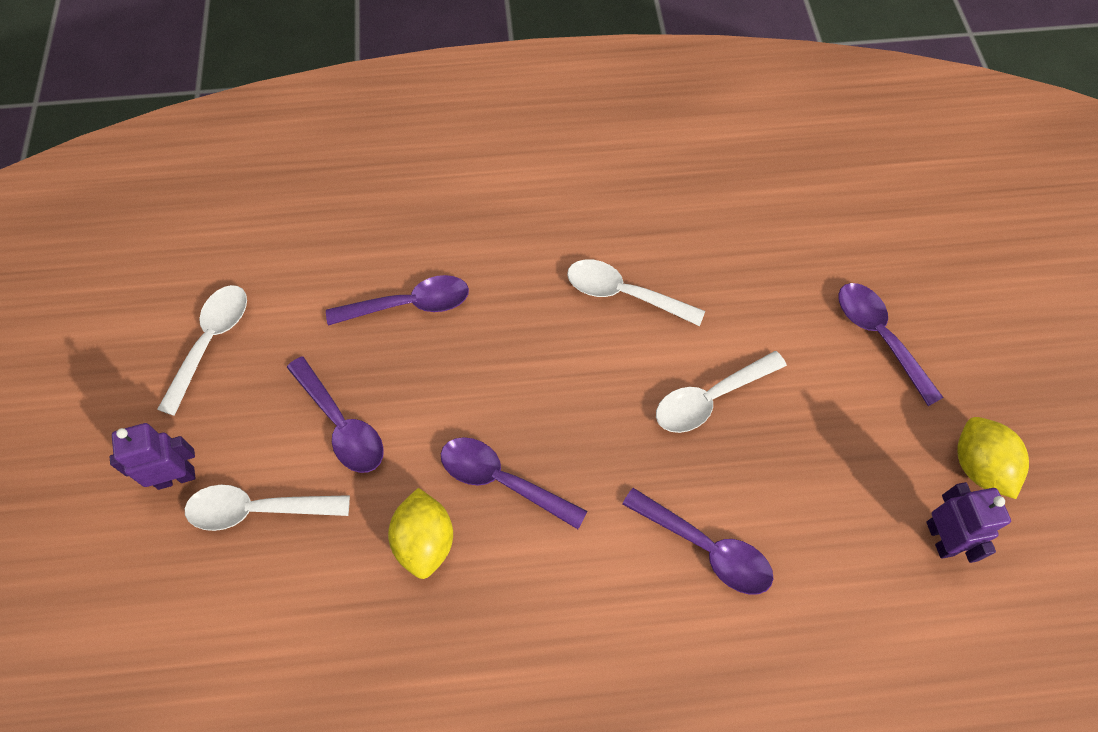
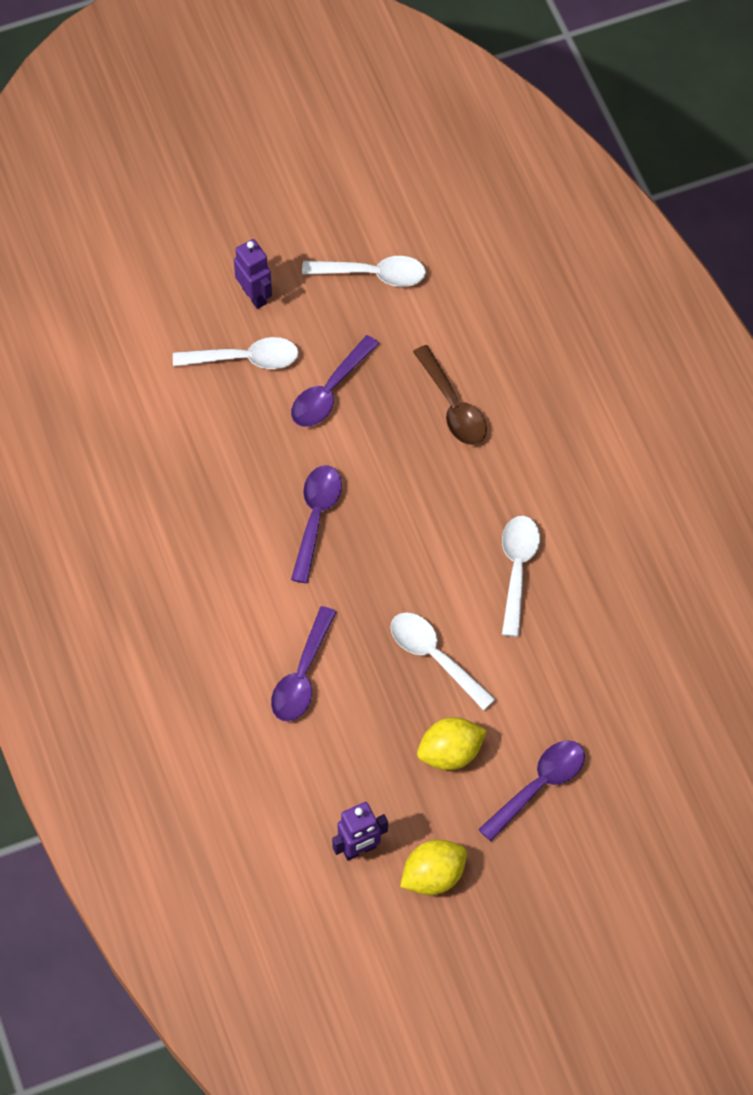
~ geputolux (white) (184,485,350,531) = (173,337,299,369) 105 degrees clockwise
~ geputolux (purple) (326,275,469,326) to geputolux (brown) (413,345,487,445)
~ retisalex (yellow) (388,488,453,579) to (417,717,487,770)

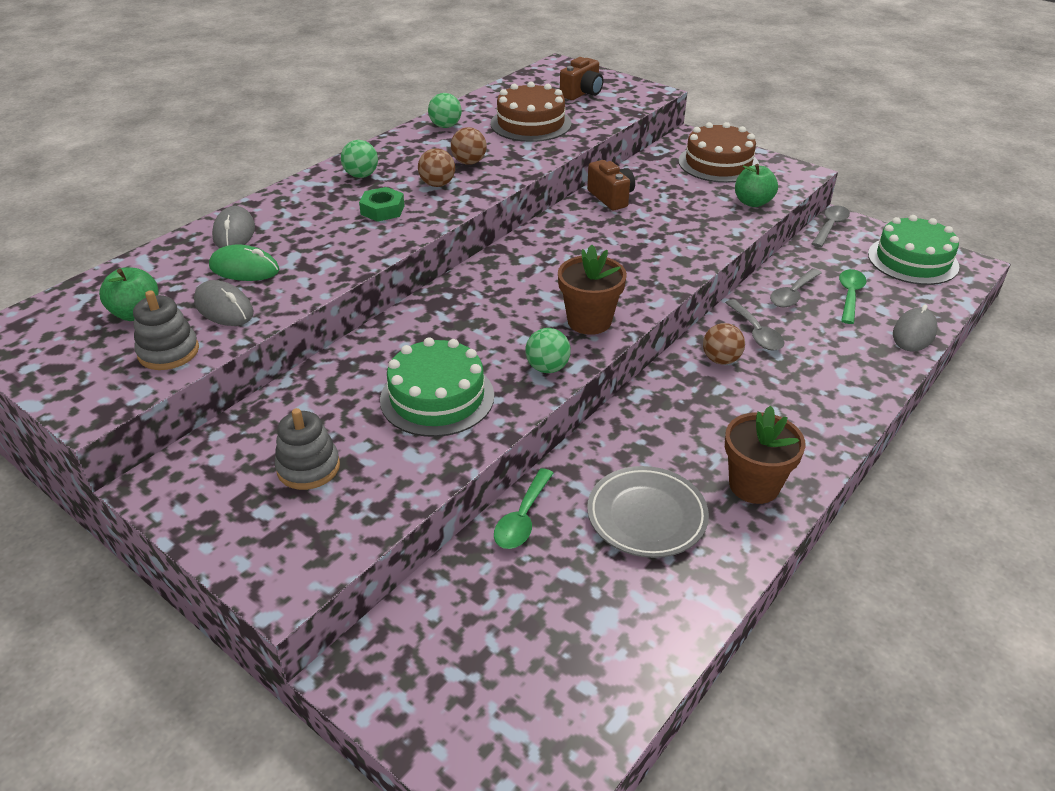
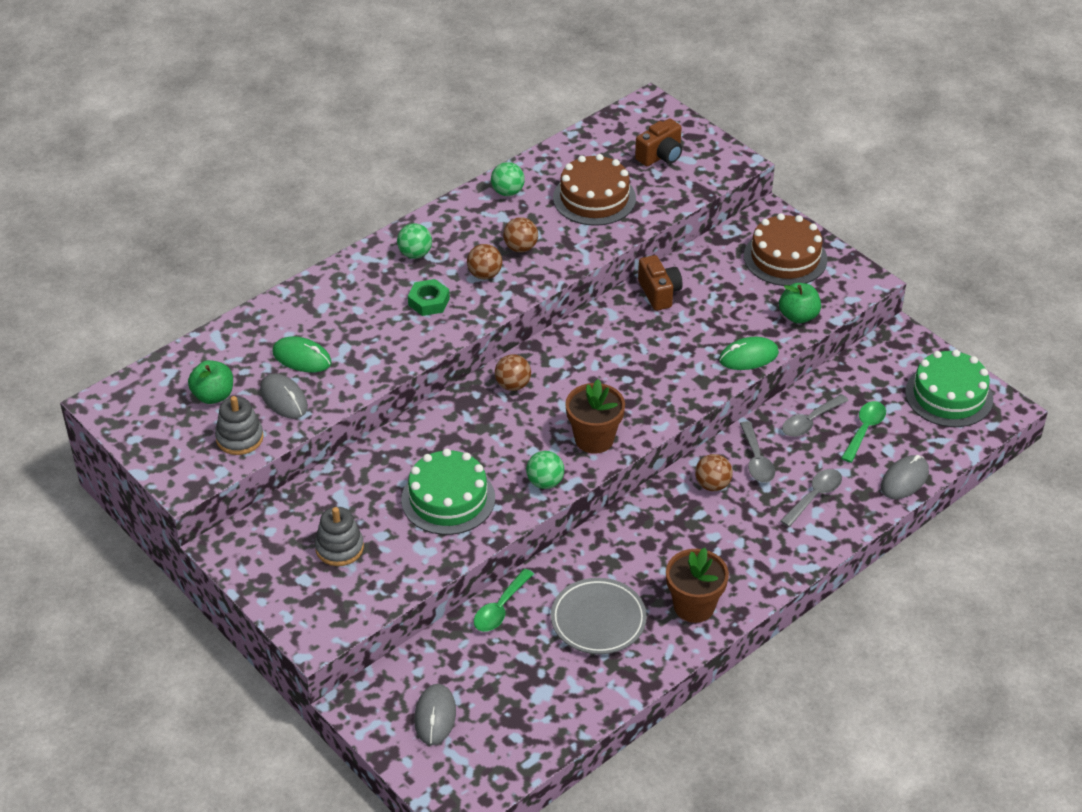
~ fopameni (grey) (212,206,255,248) to (414,684,456,745)
+ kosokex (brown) (495,354,531,391)
+ fopameni (green) (719,337,779,370)
~ geputolux (grey) (812,206,850,247) to (780,469,842,527)

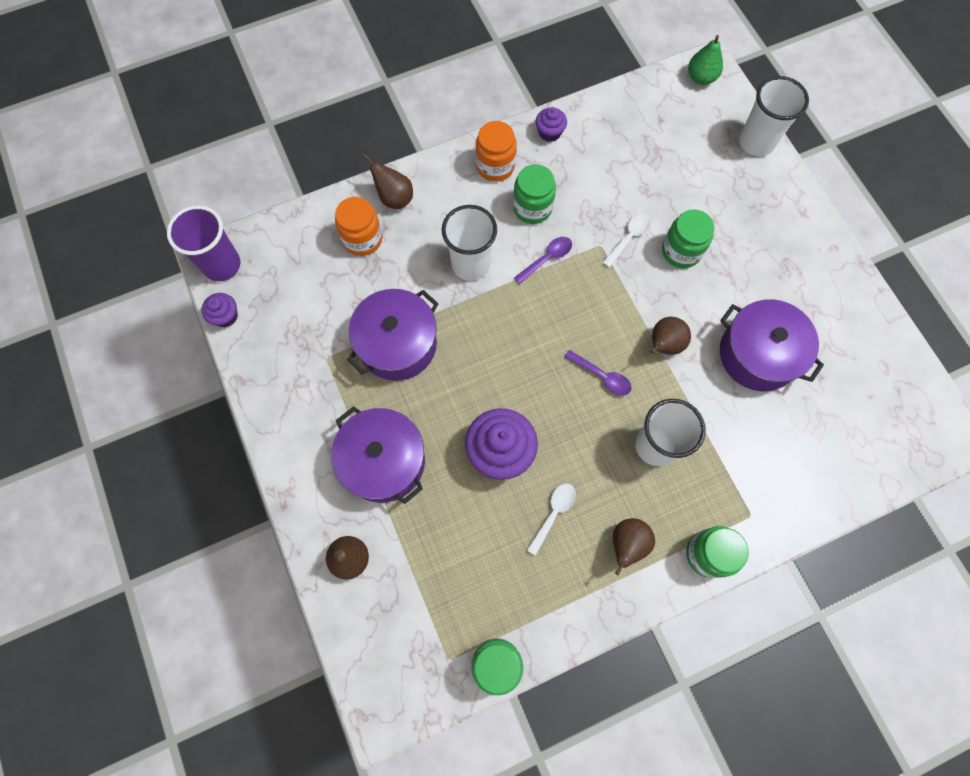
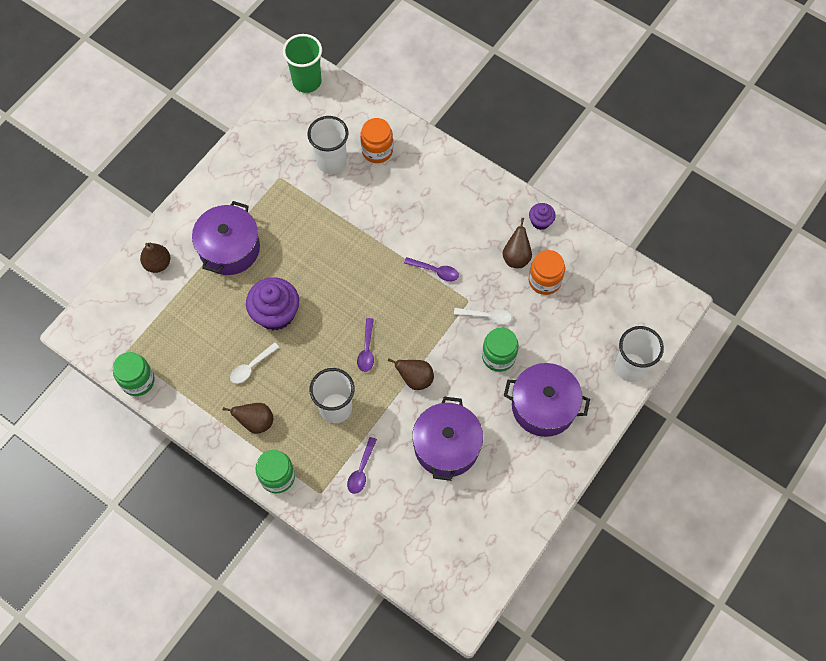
~ geputolux (white) (527,483,576,556) = (230,342,279,384) 135 degrees clockwise
~ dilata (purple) (167,205,241,281) to dilata (green) (283,34,322,93)
~ dilata (white) (442,205,497,281) to (307,116,349,174)
+ geputolux (purple) (347,437,377,494)
~ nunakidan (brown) (363,154,413,209) to (502,218,532,268)
~ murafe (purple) (347,289,439,381) to (504,363,590,437)
~ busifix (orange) (476,121,517,182) to (529,250,565,295)
- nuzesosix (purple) (201,293,238,327)
- busifix (green) (513,164,556,224)
- nunakidan (green) (688,35,723,85)

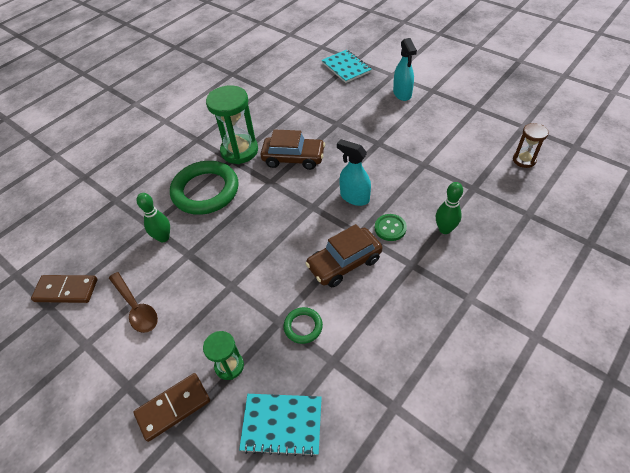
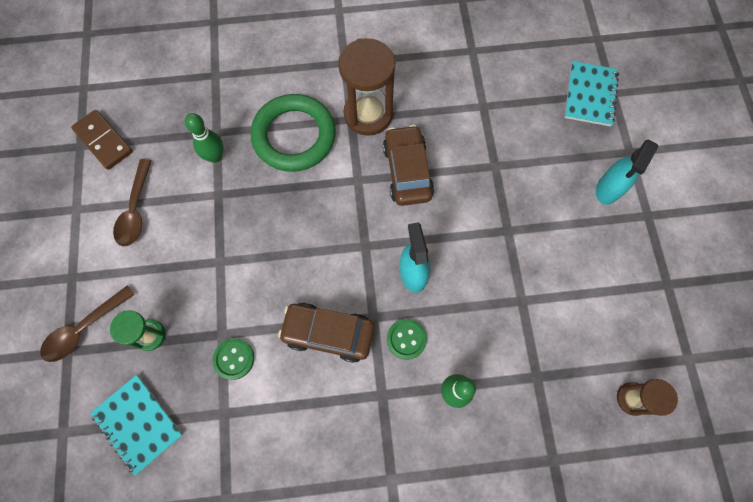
~ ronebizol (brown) (133,373,210,442) to geputolux (brown) (40,286,135,362)
~ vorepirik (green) (284,307,323,344) to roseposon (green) (212,338,254,380)
~ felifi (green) (206,85,258,164) to felifi (brown) (338,38,396,136)
~ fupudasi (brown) (260,129,325,170) = (383,125,434,206) 150 degrees counterclockwise

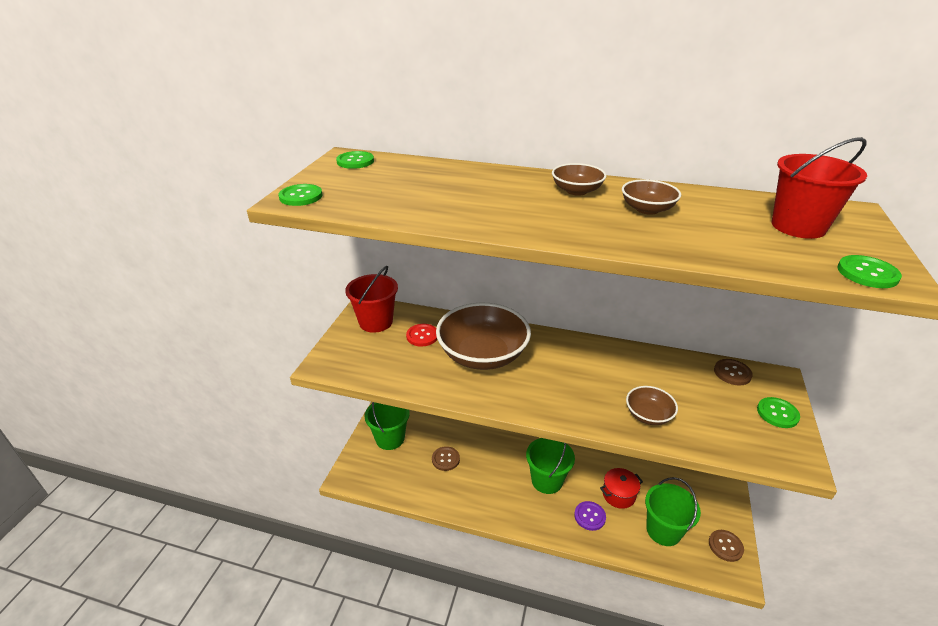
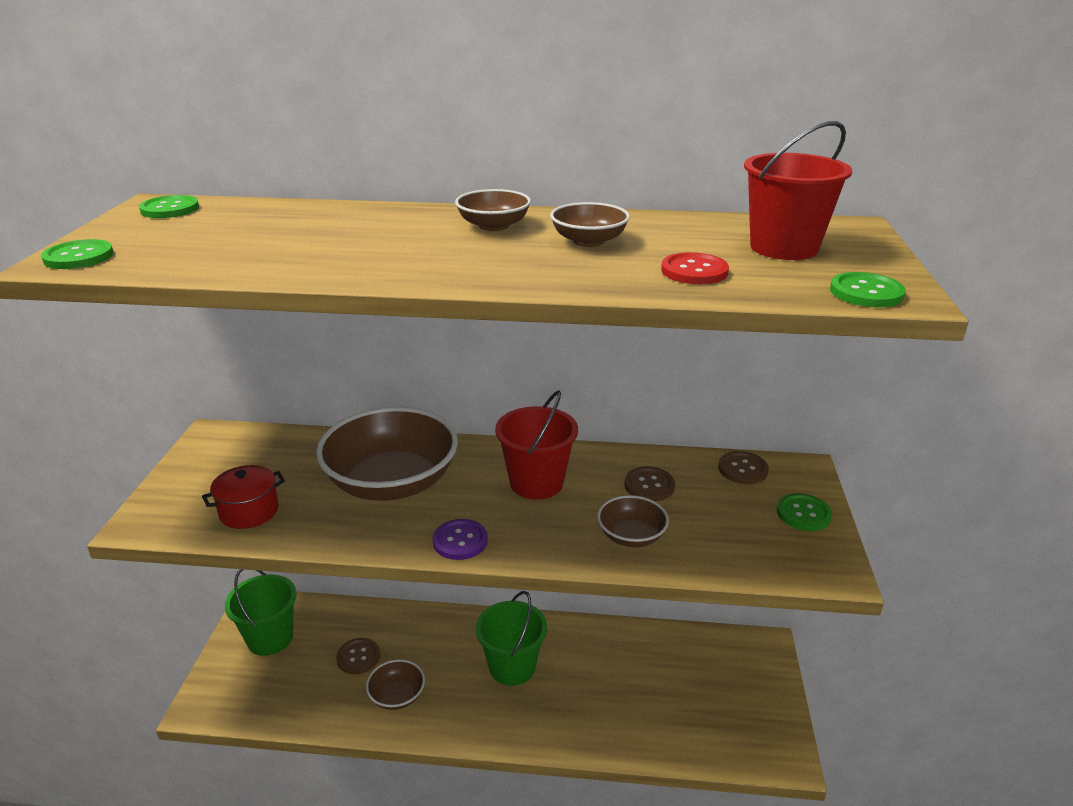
~ murafe (red) (600,468,643,509) to (202,465,285,529)
+ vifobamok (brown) (366,659,425,710)
~ roseposon (purple) (574,501,606,531) to (432,519,488,560)
~ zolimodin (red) (345,266,398,333) to (495,390,578,500)
~ roseposon (brown) (709,530,744,562) to (624,467,675,501)
~ roseposon (red) (406,324,438,346) to (661,252,729,284)
- zolimodin (green) (645,477,701,546)

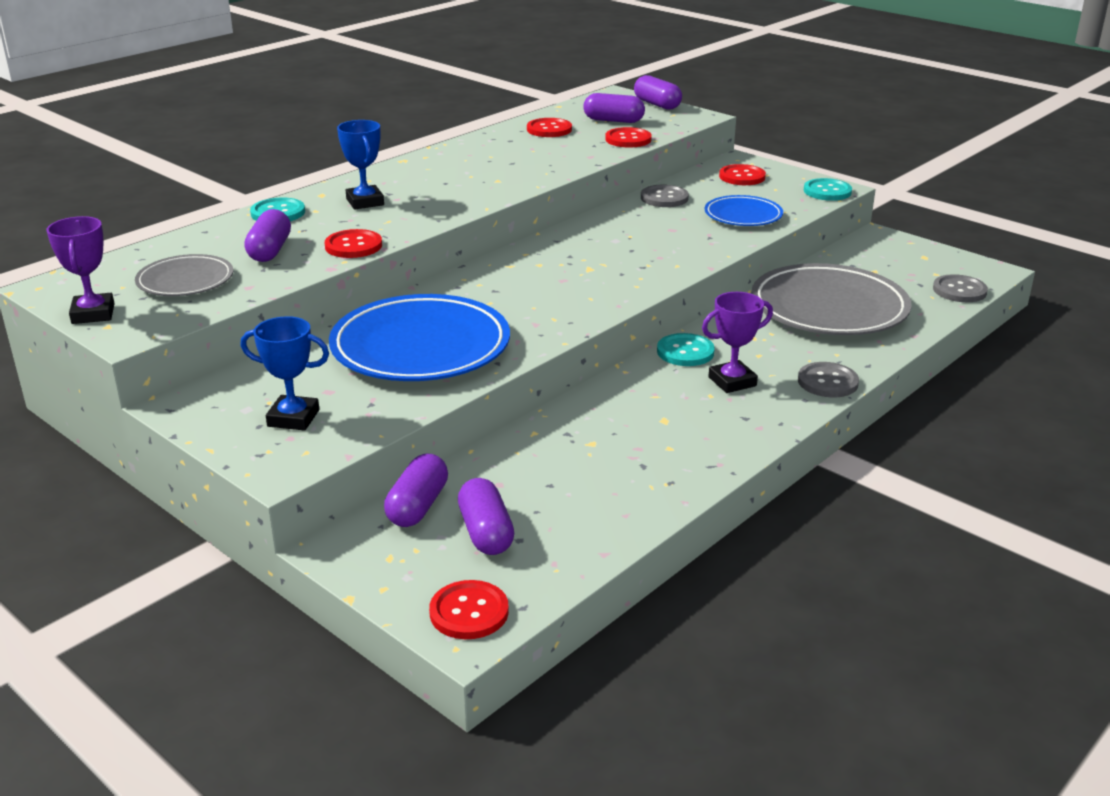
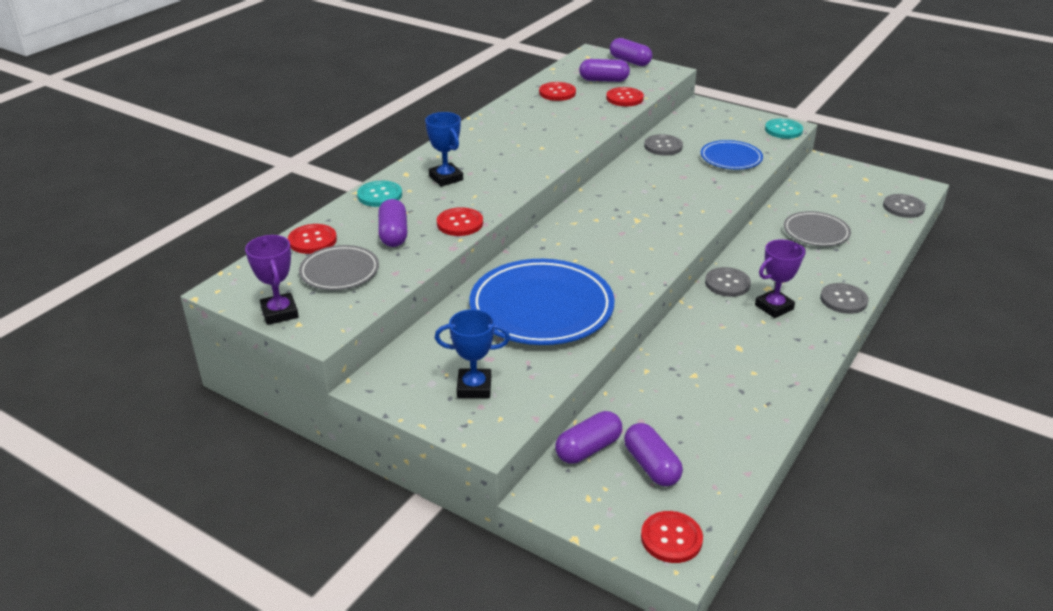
~ roseposon (red) (719,164,766,185) to (288,224,337,254)
~ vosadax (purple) (384,454,448,527) = (555,411,622,464) 45 degrees clockwise
~ roseposon (turquoise) (657,333,715,366) to roseposon (grey) (705,267,751,297)
~ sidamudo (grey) (751,263,912,335) = (784,211,851,246) x0.54

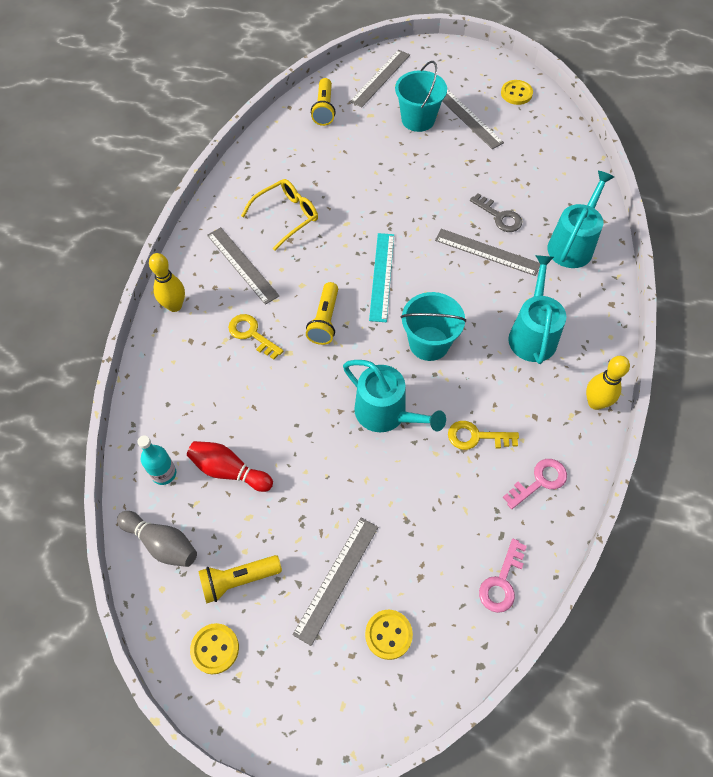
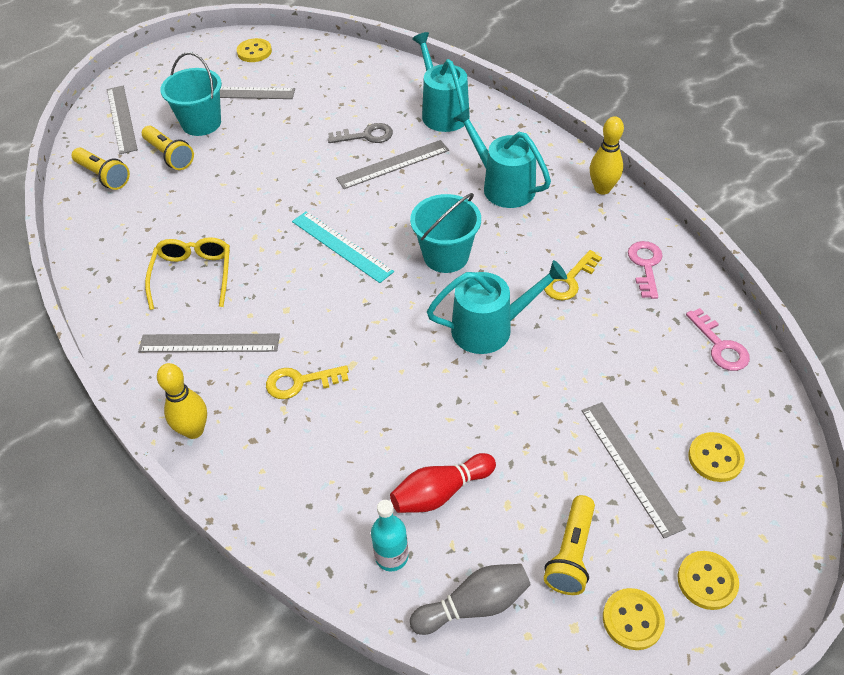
~ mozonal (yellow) (306,282,338,345) to (142,126,194,170)
+ roseposon (yellow) (678,551,739,610)

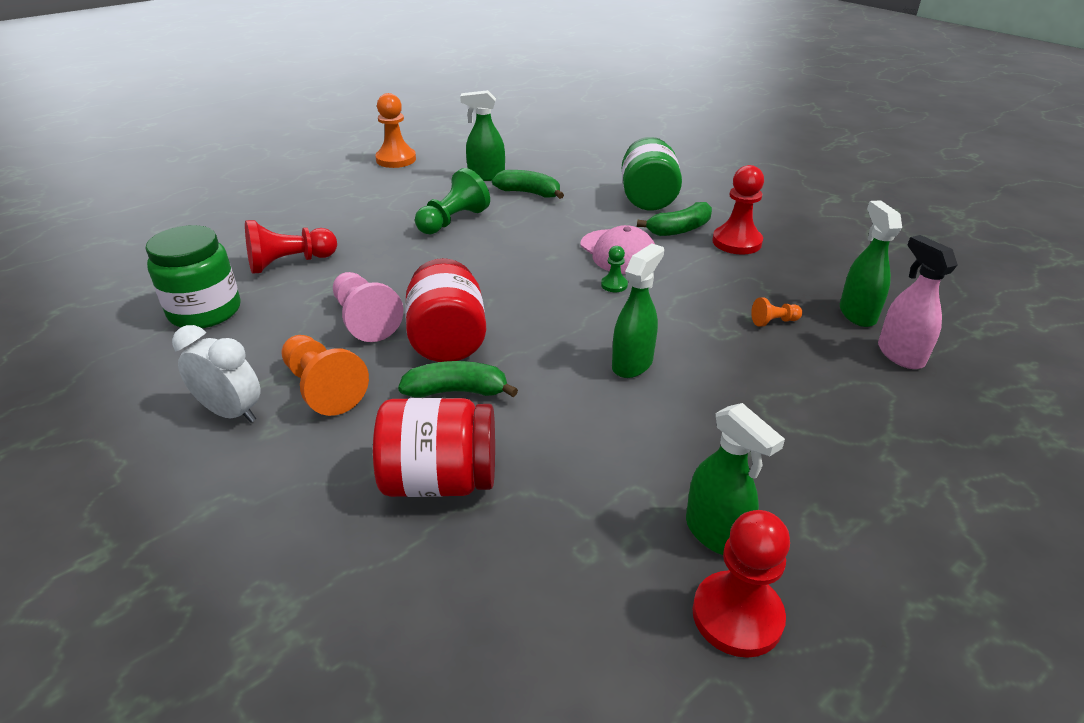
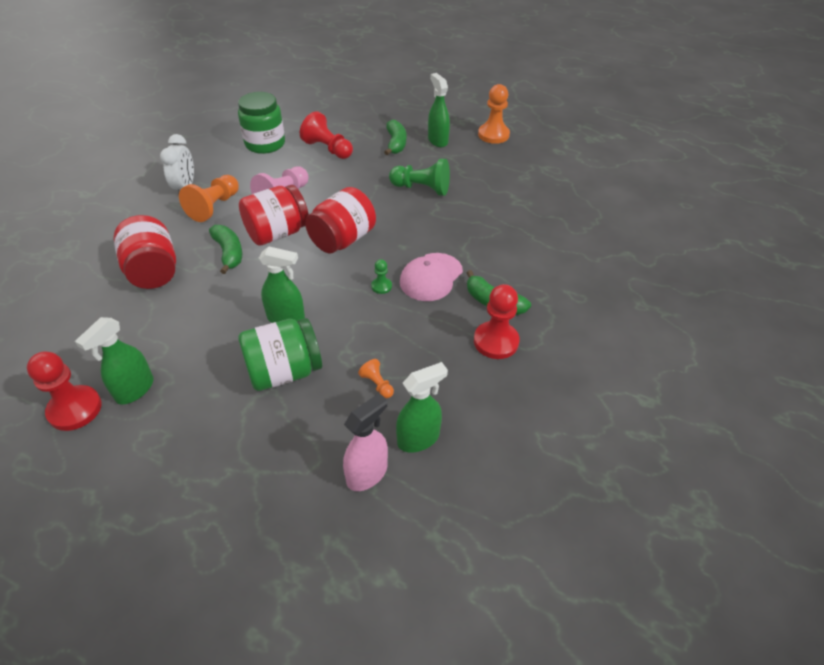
~ busifix (green) (622,137,682,211) to (238,318,322,391)
+ busifix (red) (305,187,376,253)
~ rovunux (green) (492,170,564,199) to (384,120,406,155)
~ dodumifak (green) (460,90,505,181) to (428,73,450,147)

